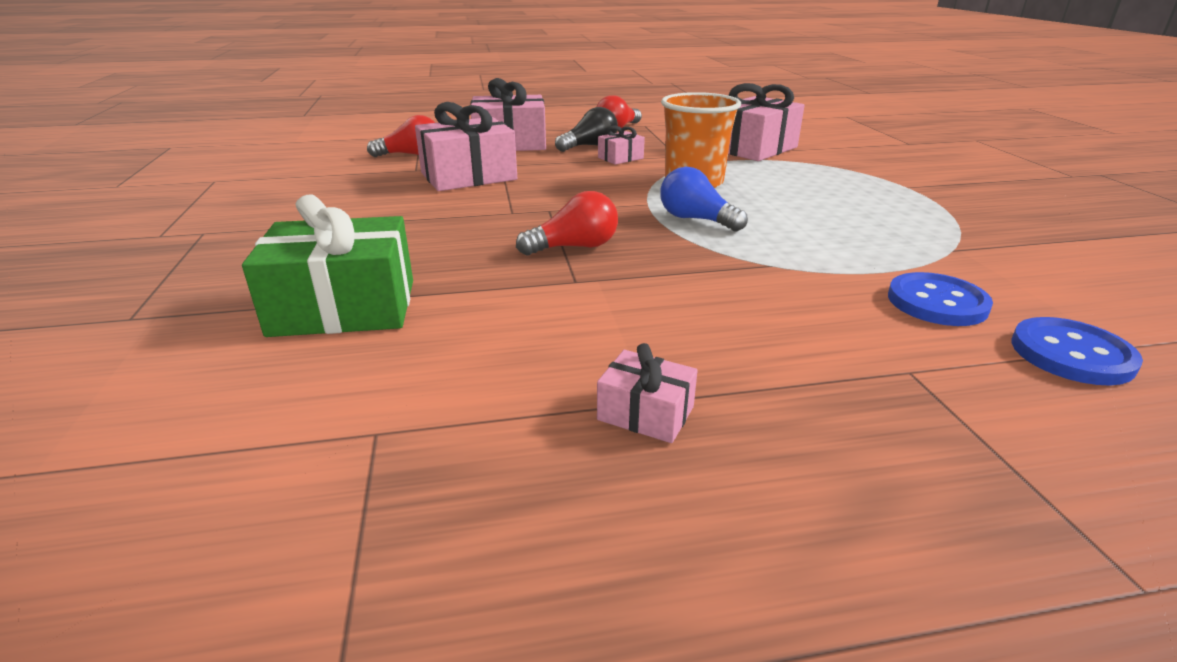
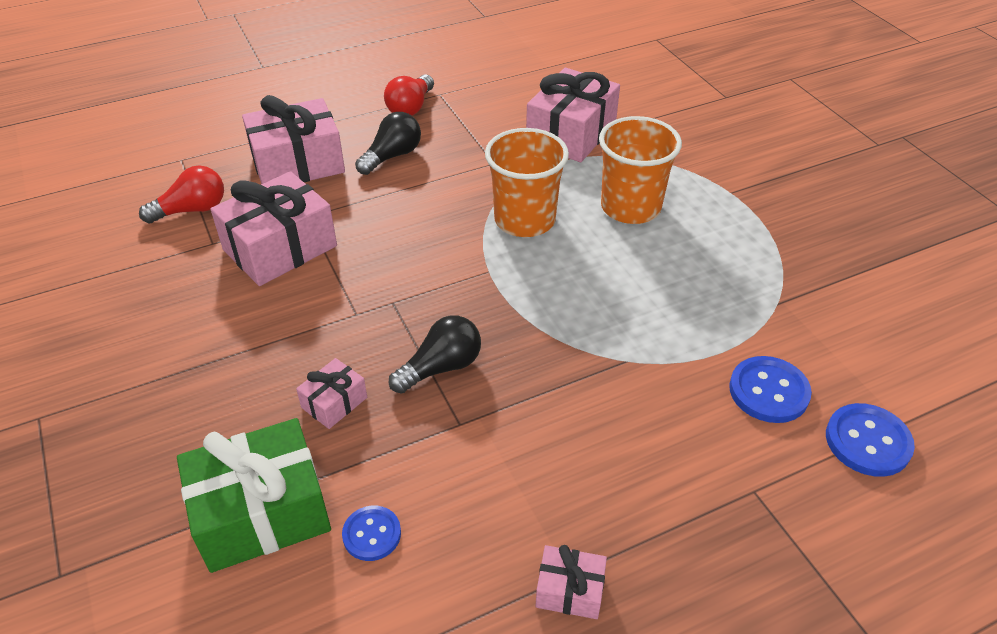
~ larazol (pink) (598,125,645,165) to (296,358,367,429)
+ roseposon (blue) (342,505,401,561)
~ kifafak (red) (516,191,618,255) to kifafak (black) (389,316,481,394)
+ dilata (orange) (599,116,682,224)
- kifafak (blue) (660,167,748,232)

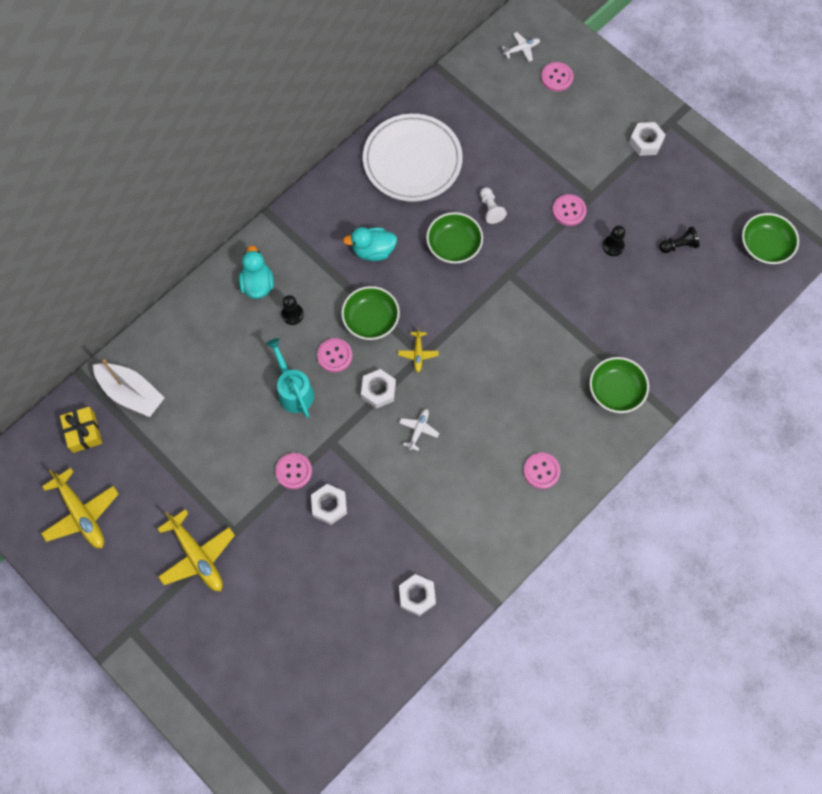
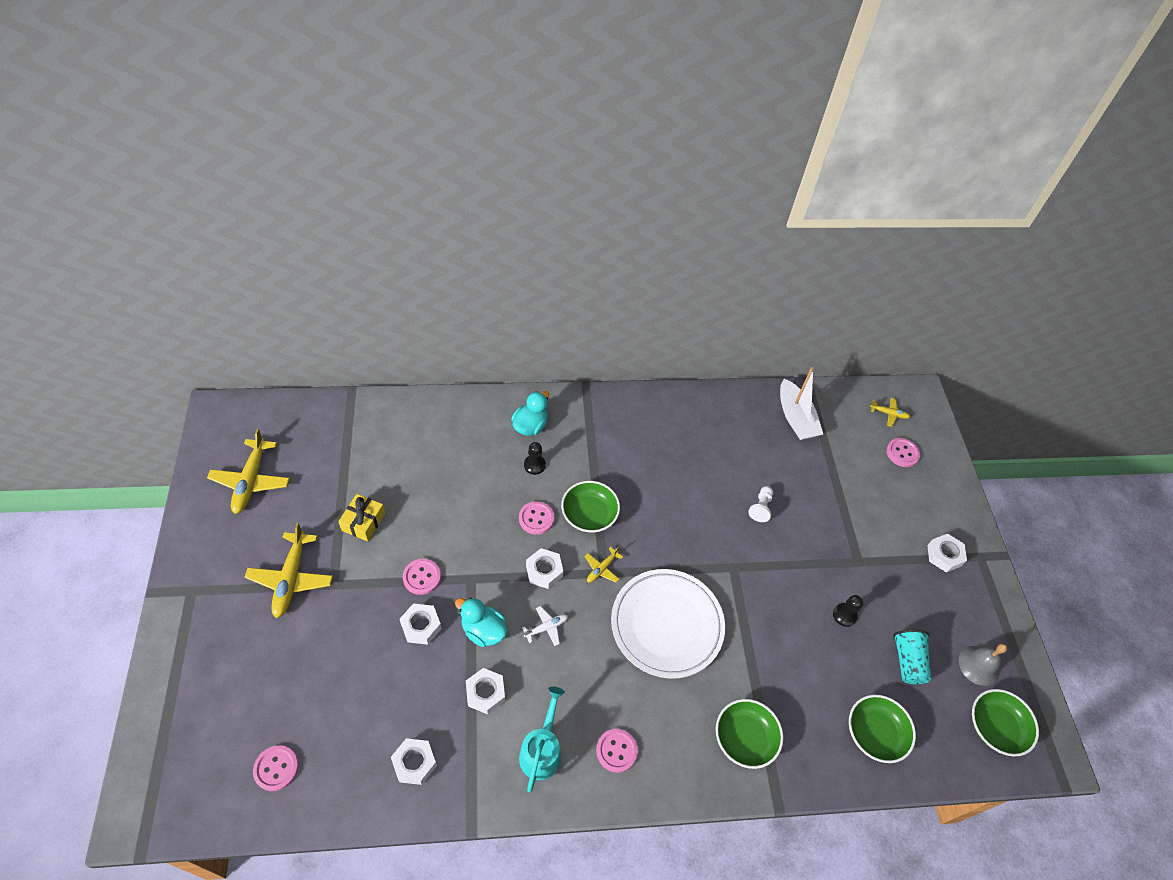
~ roseposon (pink) (552,194,587,226) to (253,745,299,791)
~ larazol (yellow) (60,407,102,453) to (338,494,385,541)
~ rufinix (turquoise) (343,227,397,261) to (455,598,507,647)
+ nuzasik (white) (466,668,505,714)
~ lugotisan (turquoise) (266,338,314,418) to (519,687,565,792)
~ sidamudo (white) (363,114,463,202) to (611,569,725,679)
~ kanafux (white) (93,359,164,417) to (780,367,823,440)
~ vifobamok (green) (426,212,483,264) to (849,695,916,763)
~ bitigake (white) (502,32,540,62) to bitigake (yellow) (870,398,910,427)
~ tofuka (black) (659,226,700,253) to dilata (turquoise) (893,630,931,684)
+ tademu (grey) (959,644,1007,686)

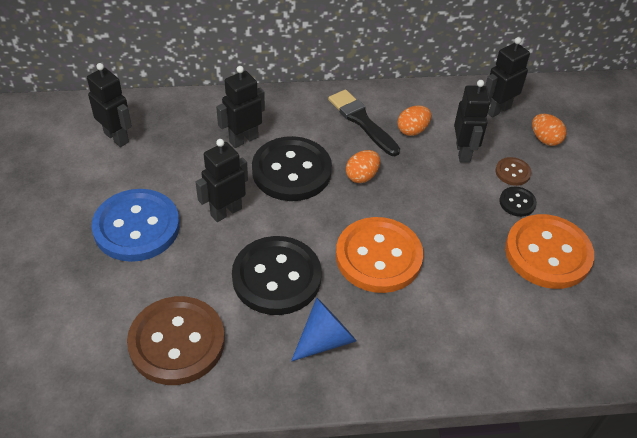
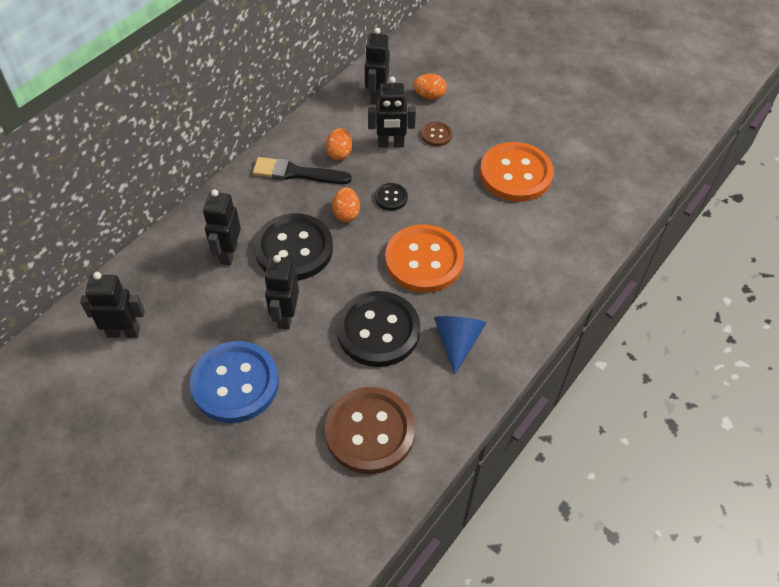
~ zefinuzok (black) (454,80,491,163) = (368,77,416,148) 135 degrees clockwise
~ roseposon (black) (499,187,537,217) to (375,183,408,211)

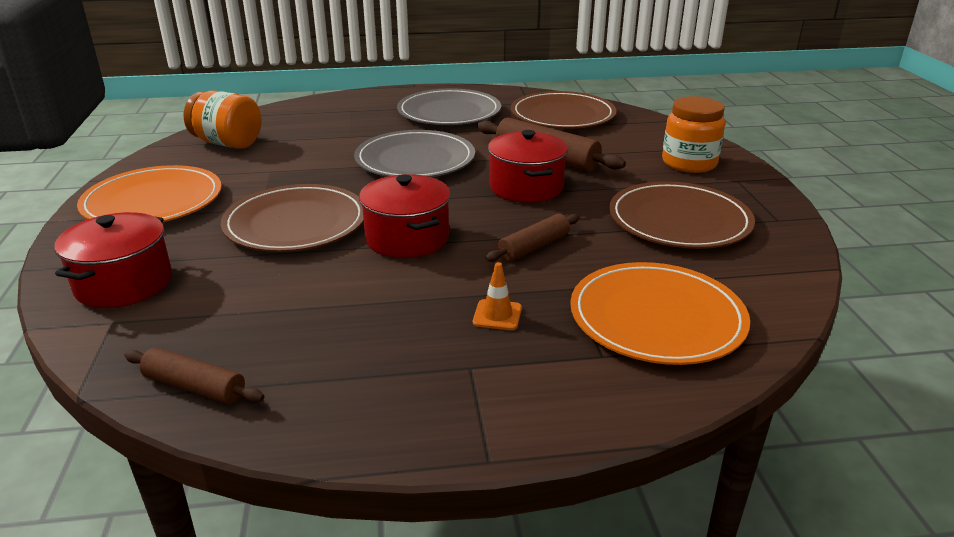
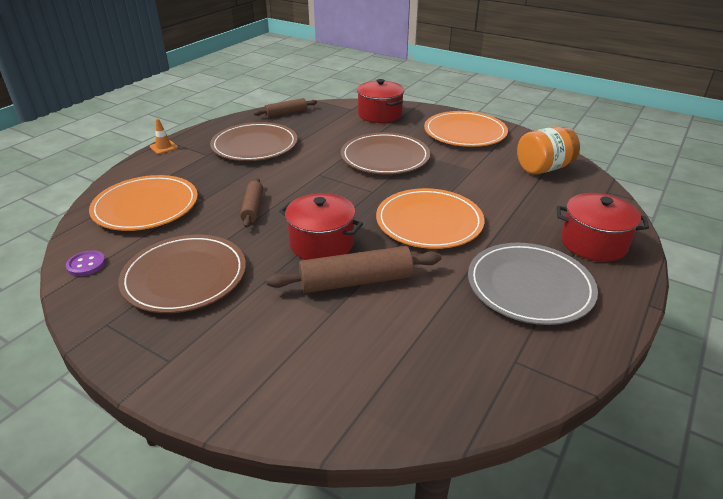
+ roseposon (purple) (66,250,106,276)
~ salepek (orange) (473,262,522,330) to (150,119,178,154)
~ sidamudo (brown) (511,91,617,129) to (210,122,297,161)
~ sidamudo (grey) (354,130,475,177) to sidamudo (orange) (376,188,485,249)
~ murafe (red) (359,174,451,258) to (557,193,649,262)
- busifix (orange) (662,96,725,173)

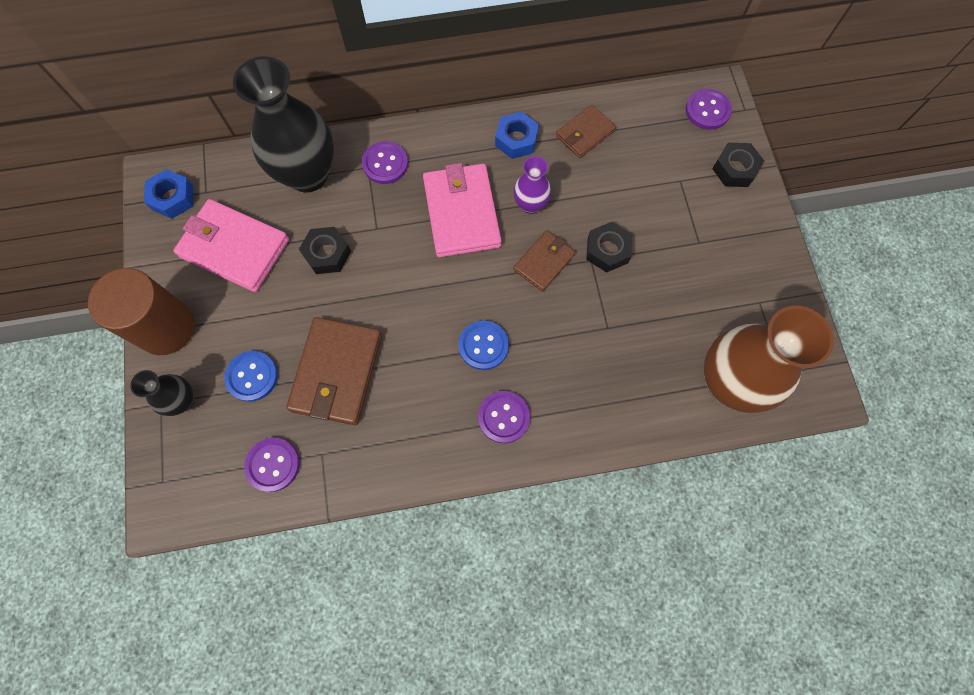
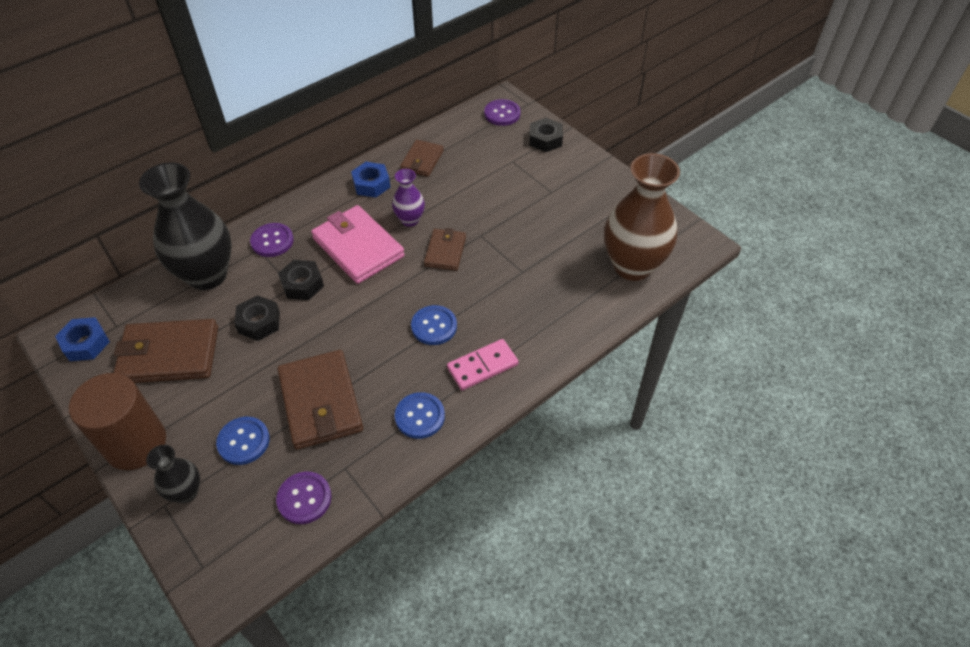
~ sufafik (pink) (173,199,289,292) to sufafik (brown) (113,319,218,383)
~ nuzasik (black) (586,222,632,273) to (278,260,324,300)
+ roseposon (blue) (395,392,445,439)
~ roseposon (purple) (478,391,530,443) to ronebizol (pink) (447,339,519,390)

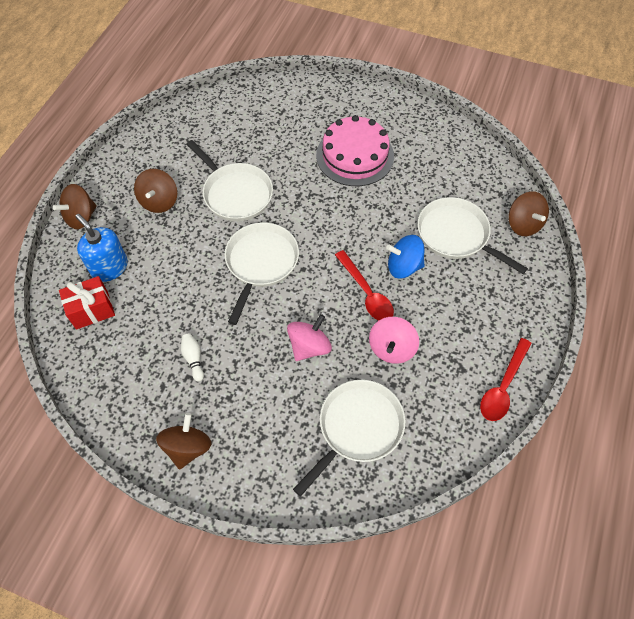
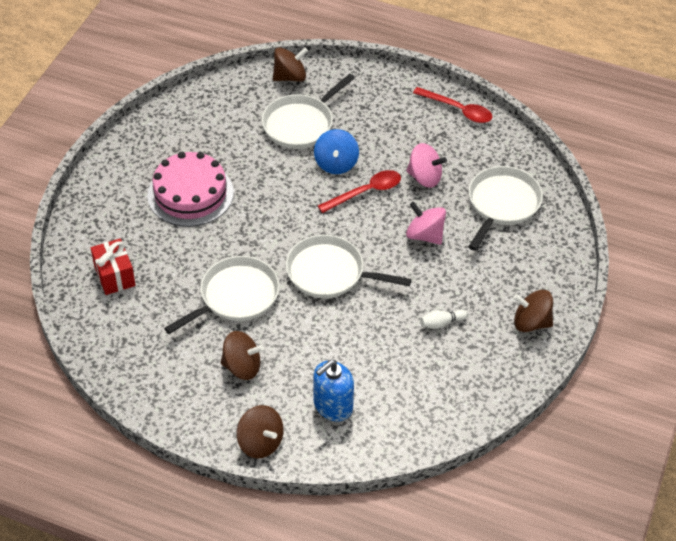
~ larazol (red) (59,276,115,330) to (91,239,136,295)
~ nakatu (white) (293,380,406,496) = (468,166,543,251) 75 degrees clockwise

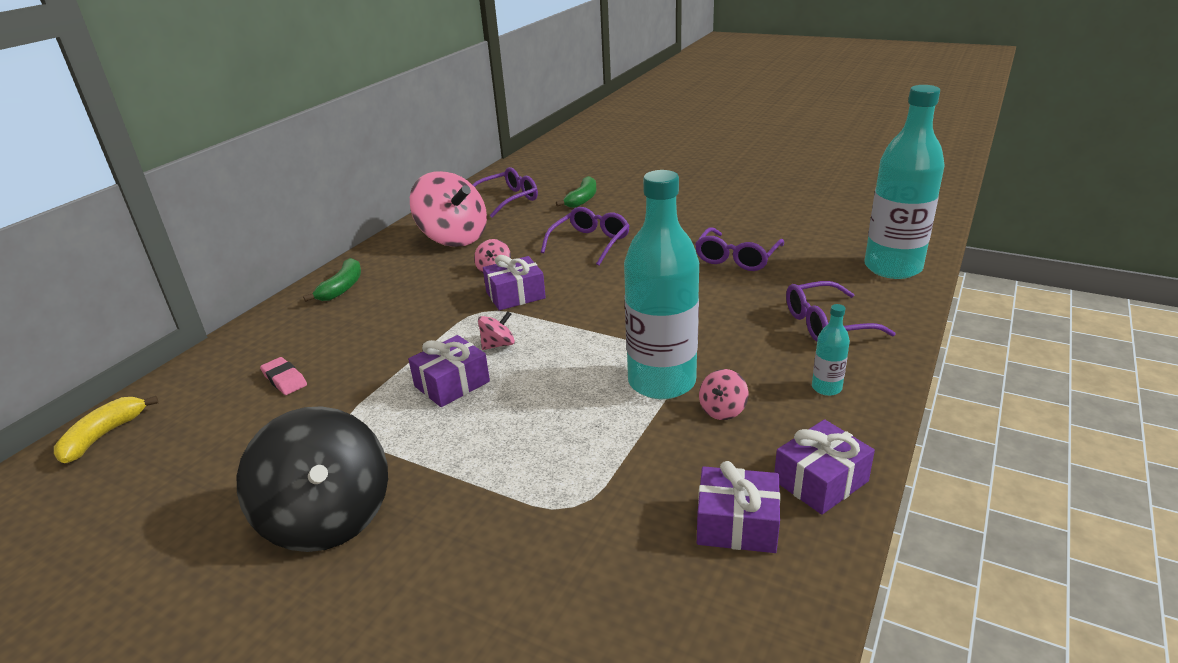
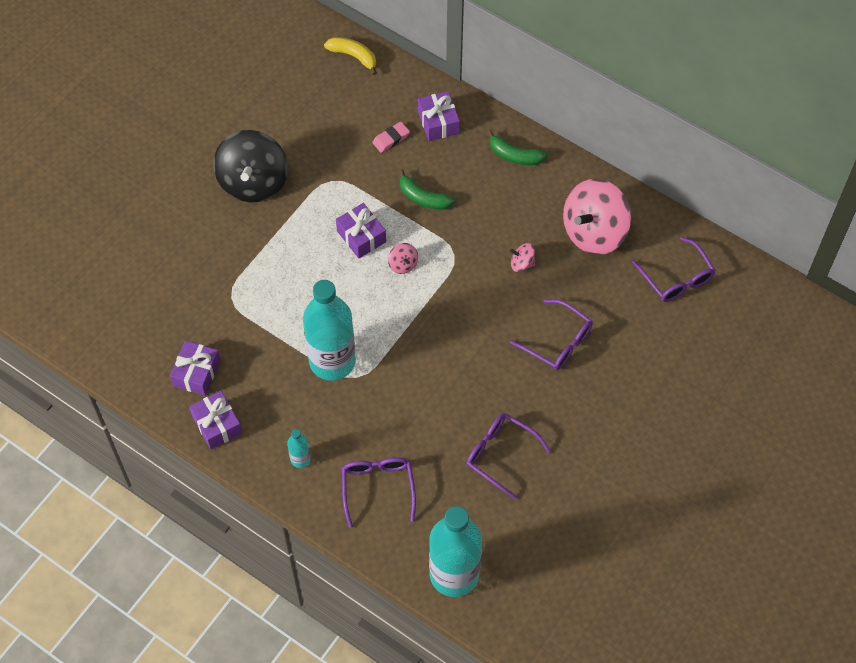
~ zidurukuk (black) (237,406,388,552) = (213,130,288,202) 60 degrees counterclockwise
~ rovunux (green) (556,176,596,208) to (398,169,455,210)
~ larazol (purple) (483,255,546,310) to (418,91,460,141)
- zidurukuk (pink) (699,369,748,420)

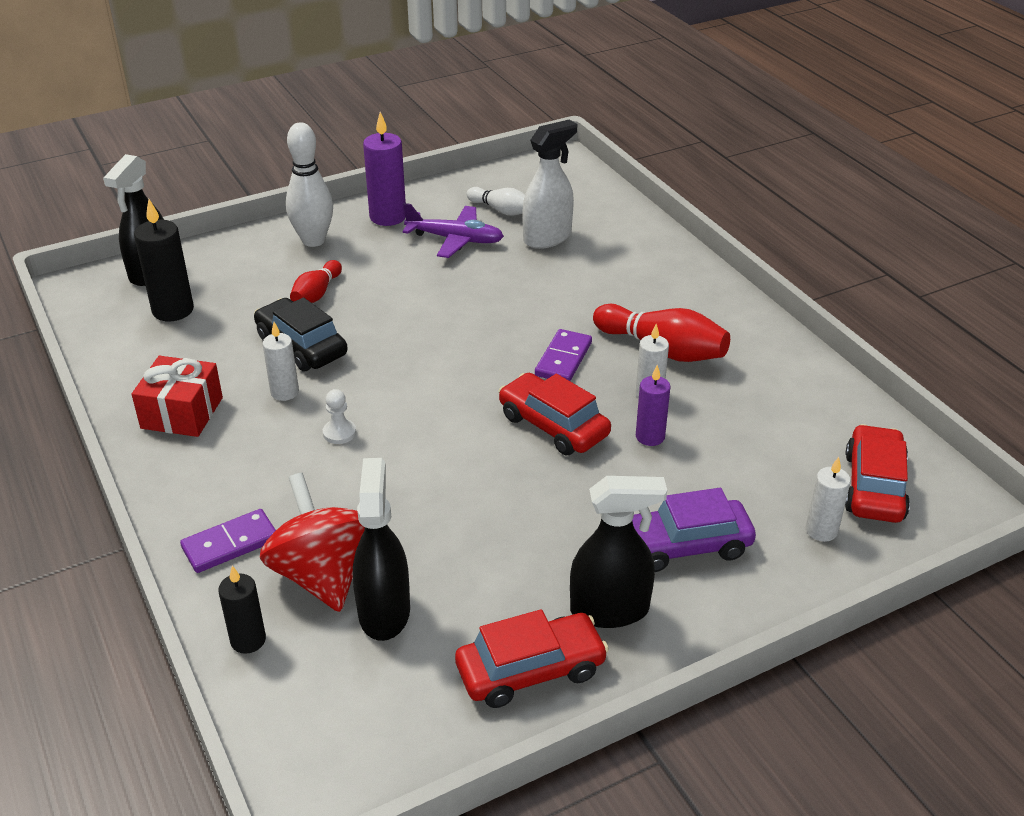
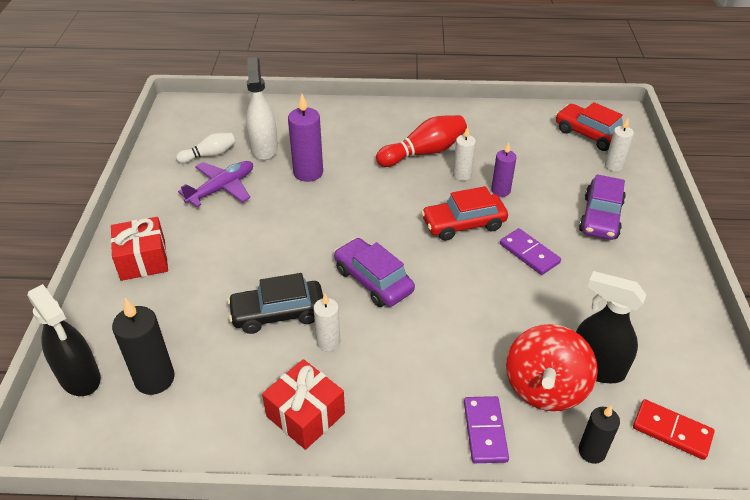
~ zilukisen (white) (286,122,333,247) to larazol (red) (111,217,168,281)
~ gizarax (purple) (363,112,406,226) to (288,94,323,182)
+ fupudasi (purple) (334,238,415,307)
~ ronebizol (purple) (535,329,592,381) to (500,228,561,275)
~ zidurukuk (red) (260,473,365,612) = (506,324,598,411) 75 degrees counterclockwise
+ ronebizol (red) (633,399,715,460)
- zilukisen (red) (290,260,342,303)
- tofuka (white) (323,389,356,444)
- fupudasi (red) (455,609,609,708)
- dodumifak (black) (570,476,667,628)

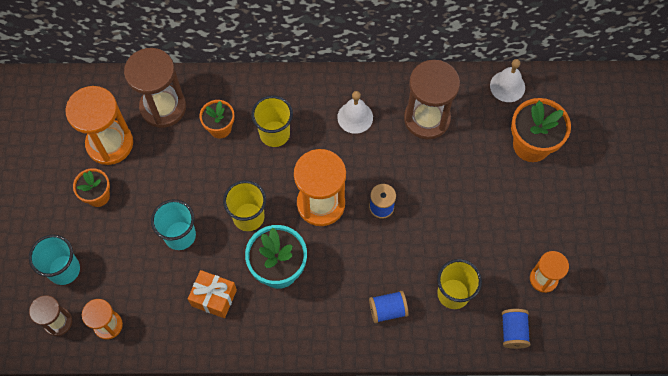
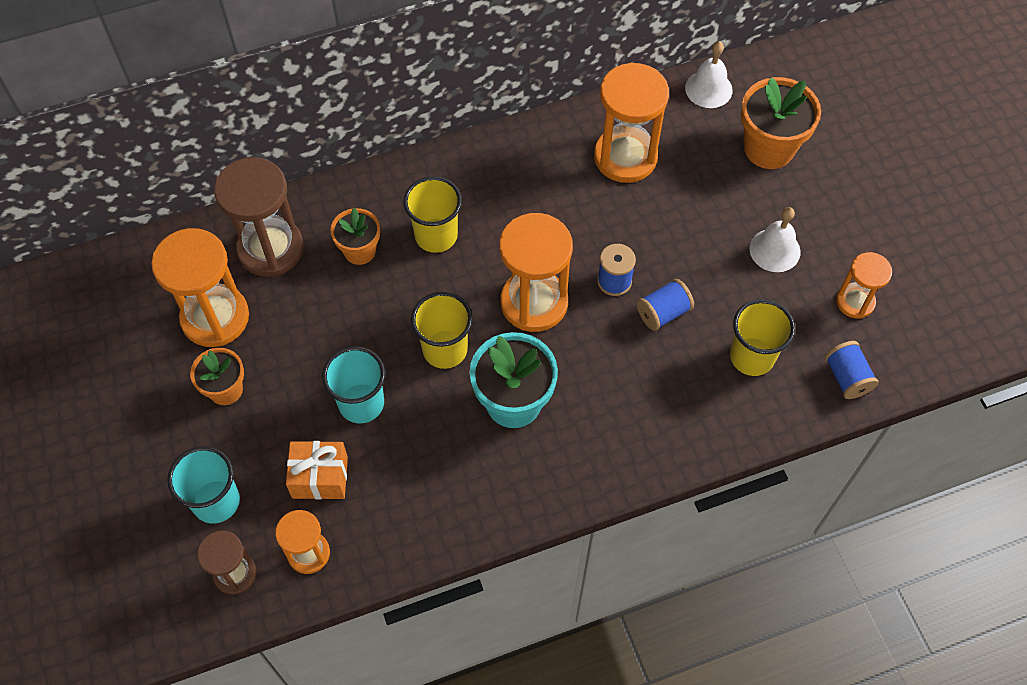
~ larazol (orange) (188,270,237,318) to (286,441,348,499)
~ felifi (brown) (404,60,460,139) to felifi (orange) (594,63,669,183)
~ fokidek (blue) (369,291,409,323) to (637,279,694,331)
~ tademu (white) (337,91,373,134) to (749,207,801,272)

